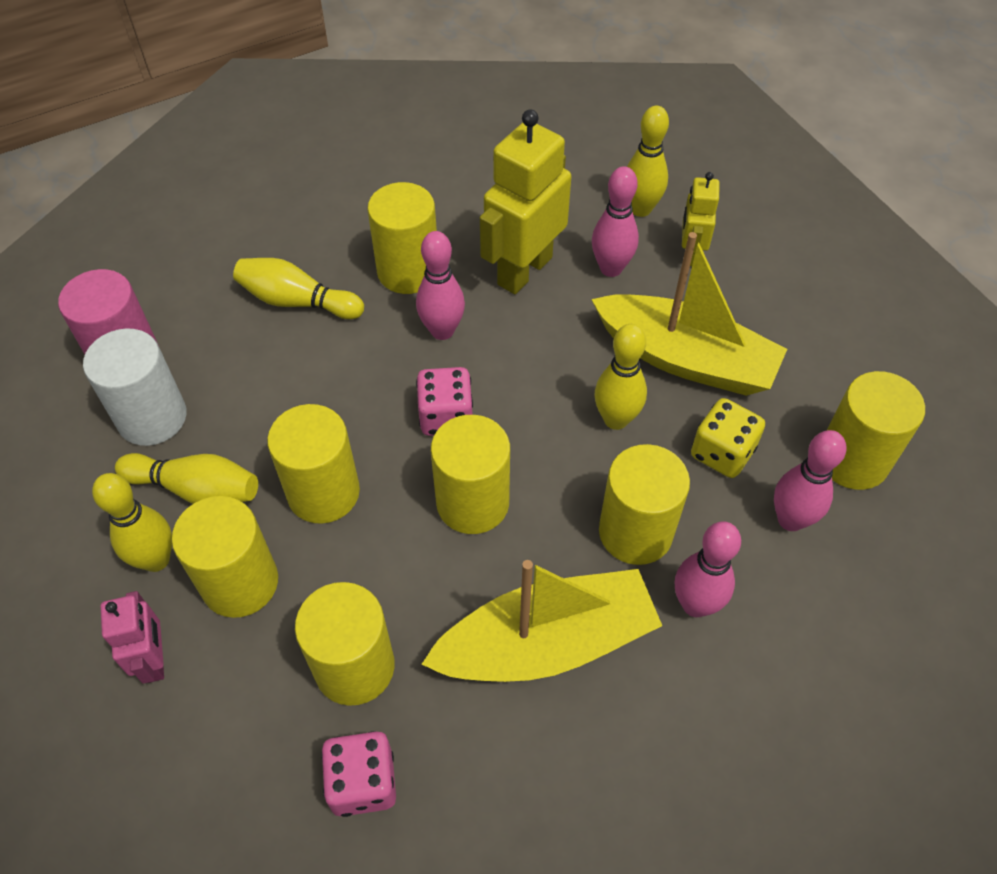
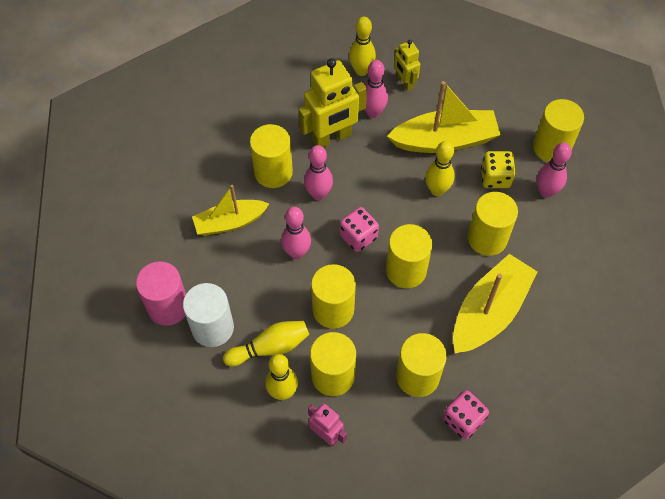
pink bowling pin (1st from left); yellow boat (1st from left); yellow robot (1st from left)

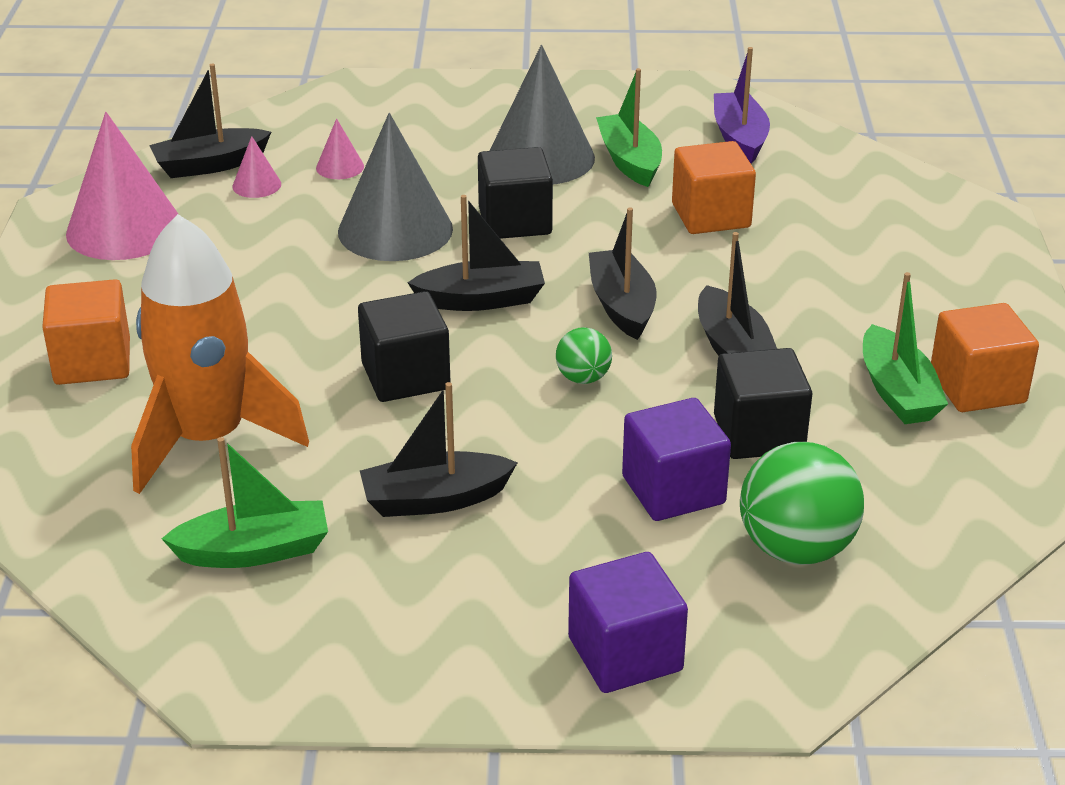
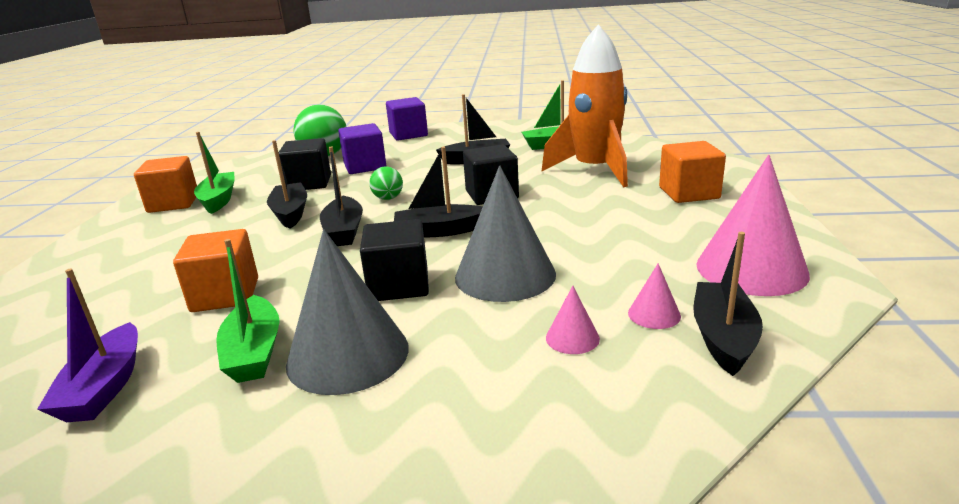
black boat (5th from left)

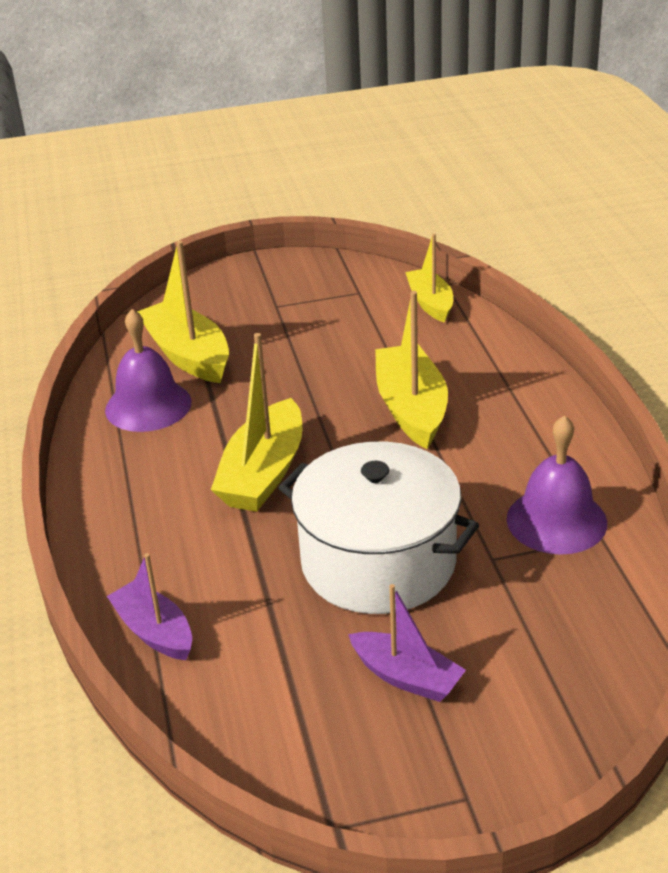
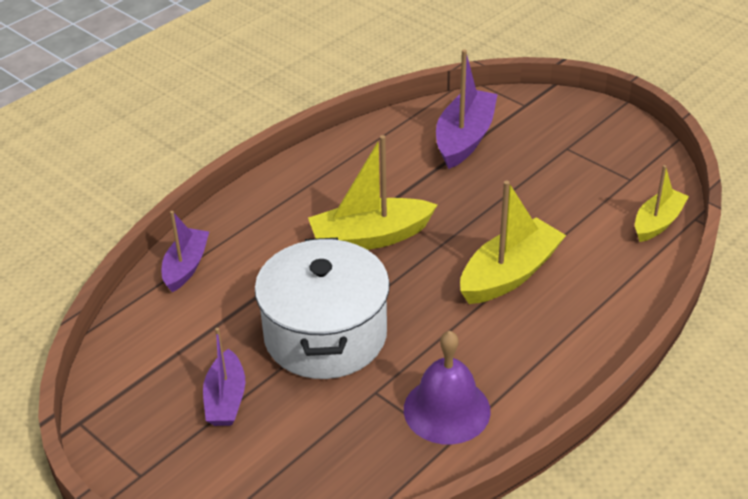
purple bell (1st from left in the first image); purple boat (3rd from left)

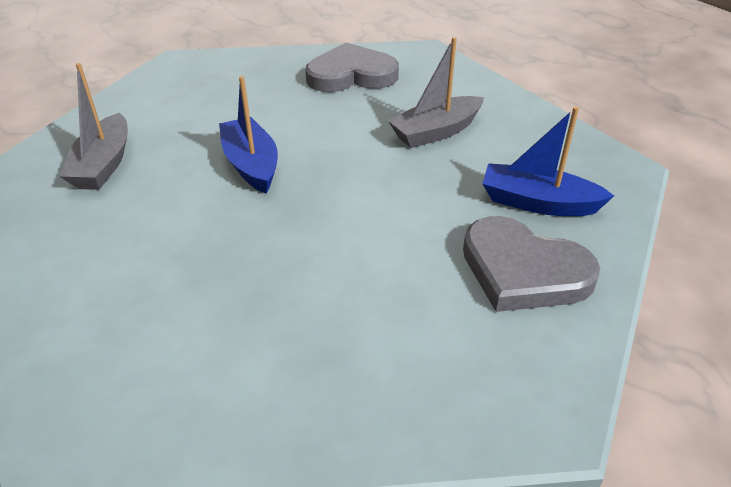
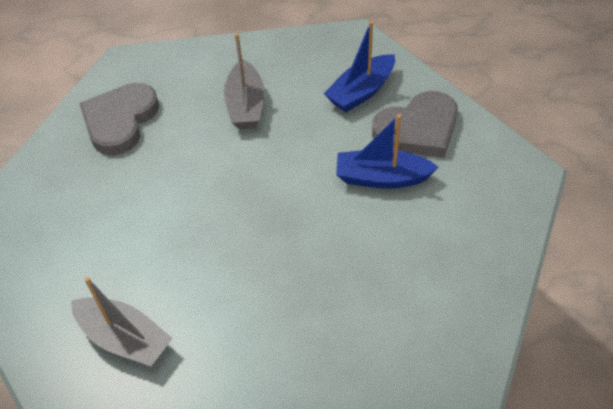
blue boat (2nd from left)

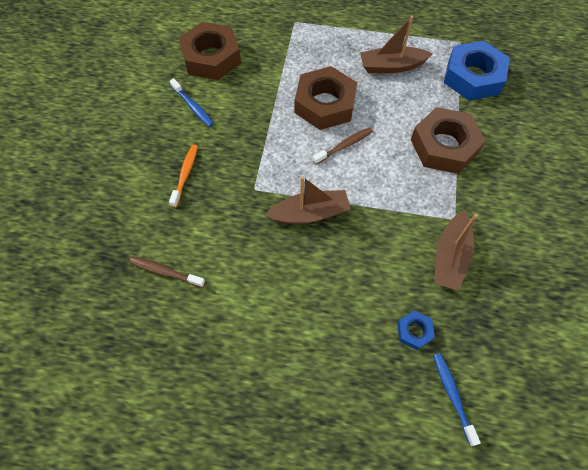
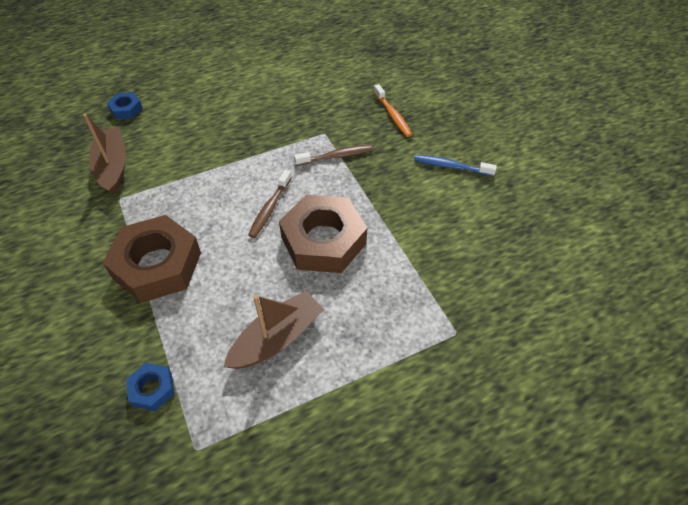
brown nut (1st from left in the first image); brown boat (1st from left in the first image); blue toothbrush (2nd from left in the first image); brown toothbrush (2nd from left); blue nut (2nd from left)

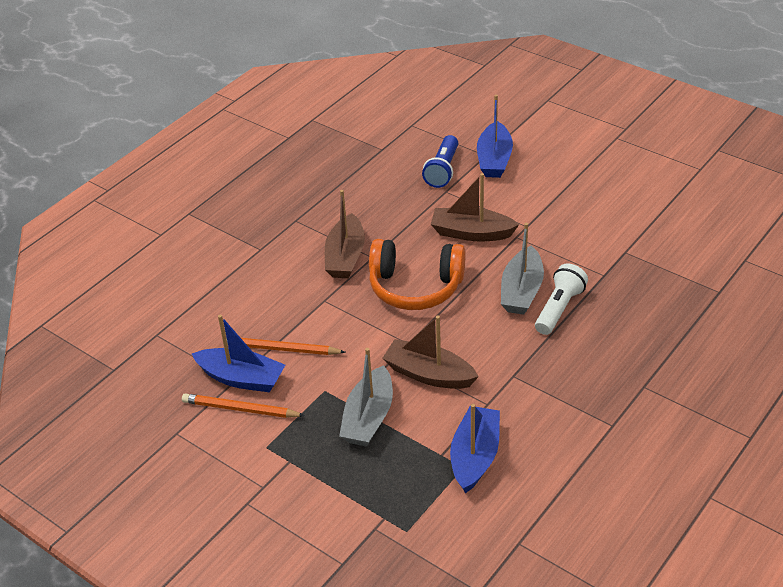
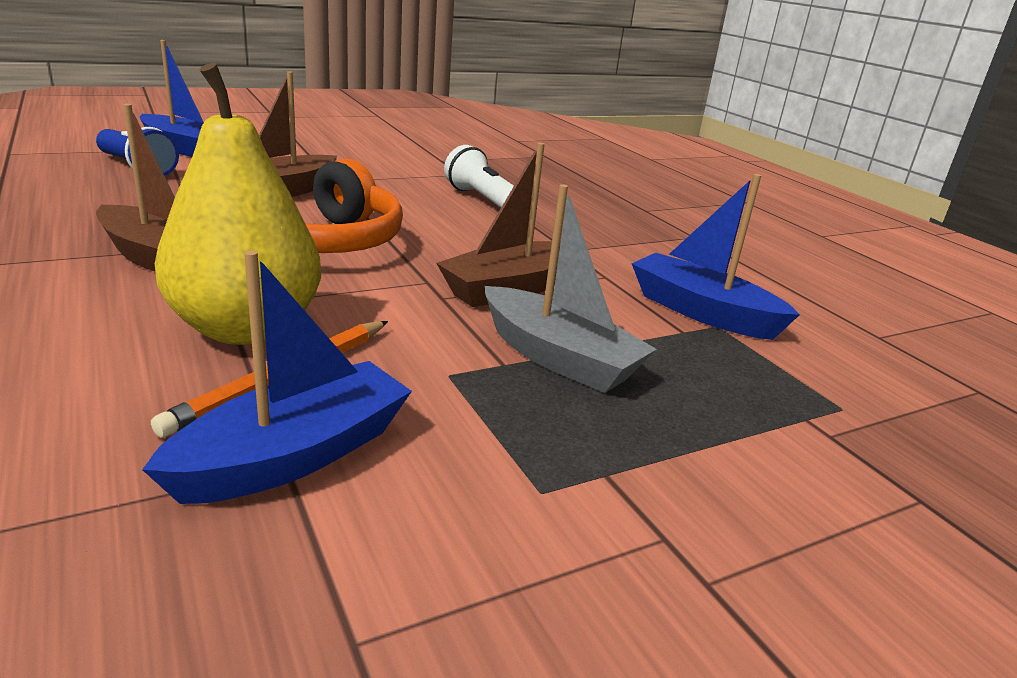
orange pencil (1st from left in the first image); grey boat (2nd from left in the first image); yellow pear

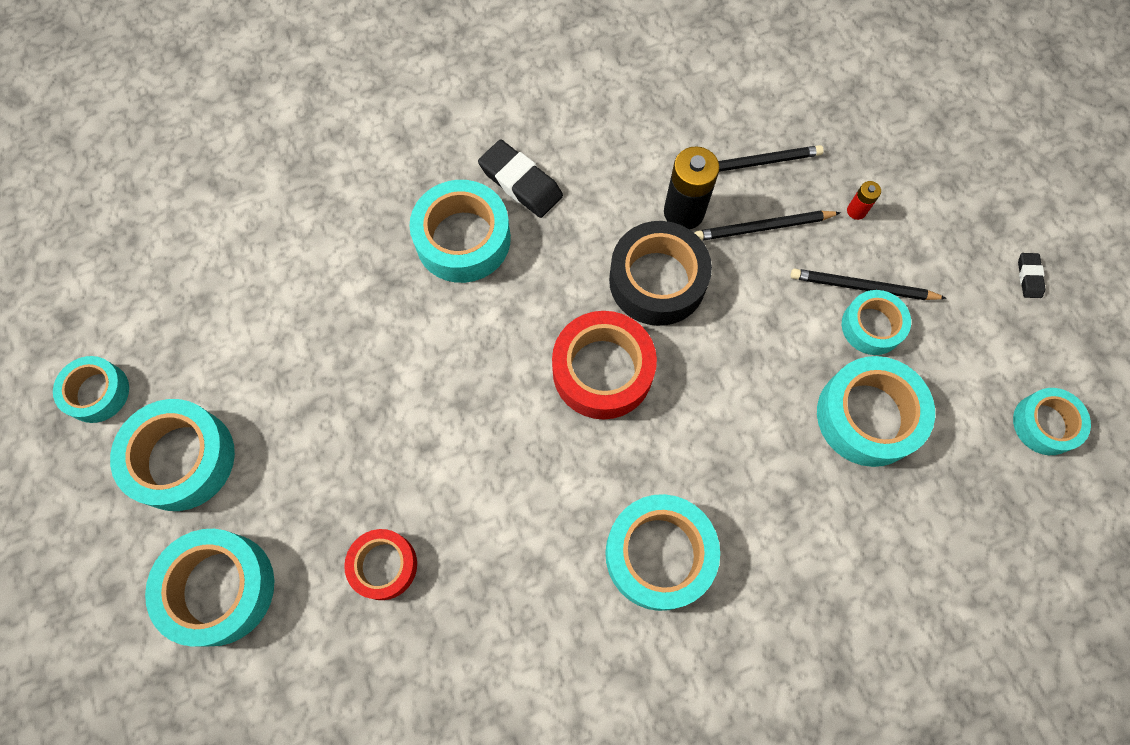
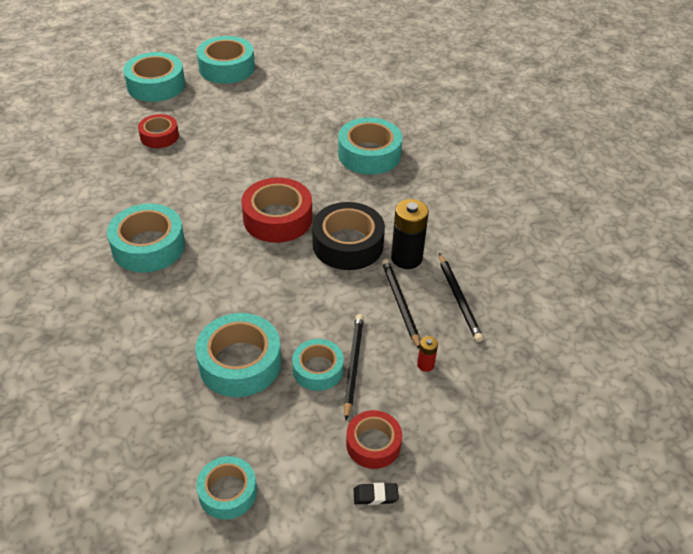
turquoise tape (1st from left in the first image); black eraser (1st from left in the first image); red tape (3rd from left)

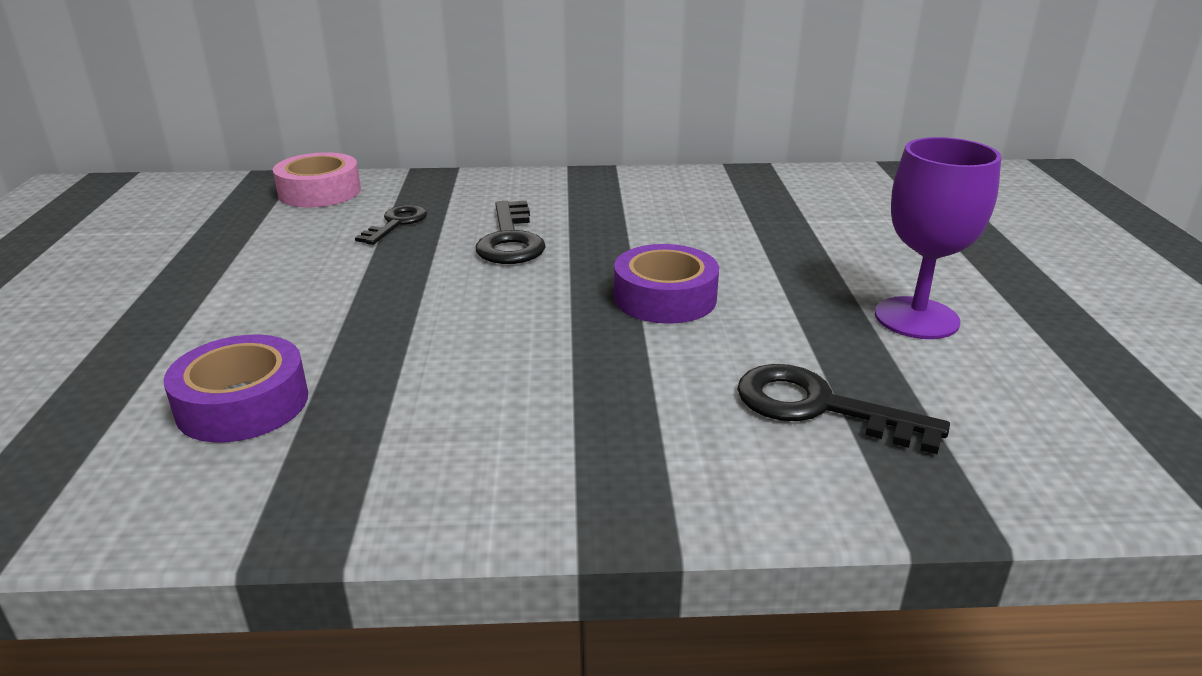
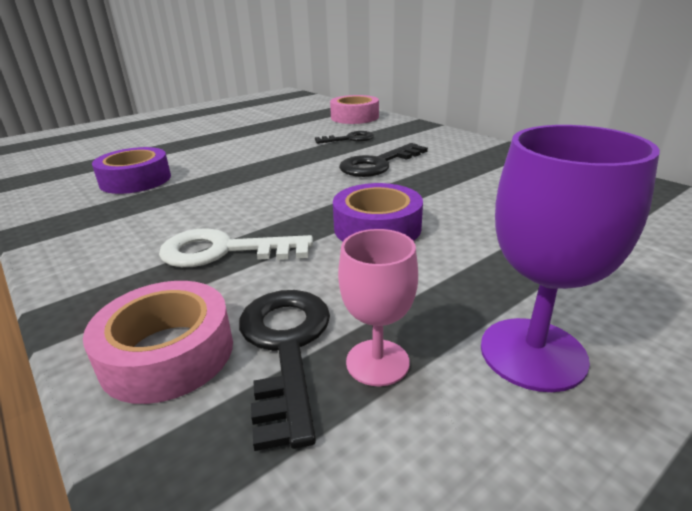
pink tape (1st from left); white key; pink goblet

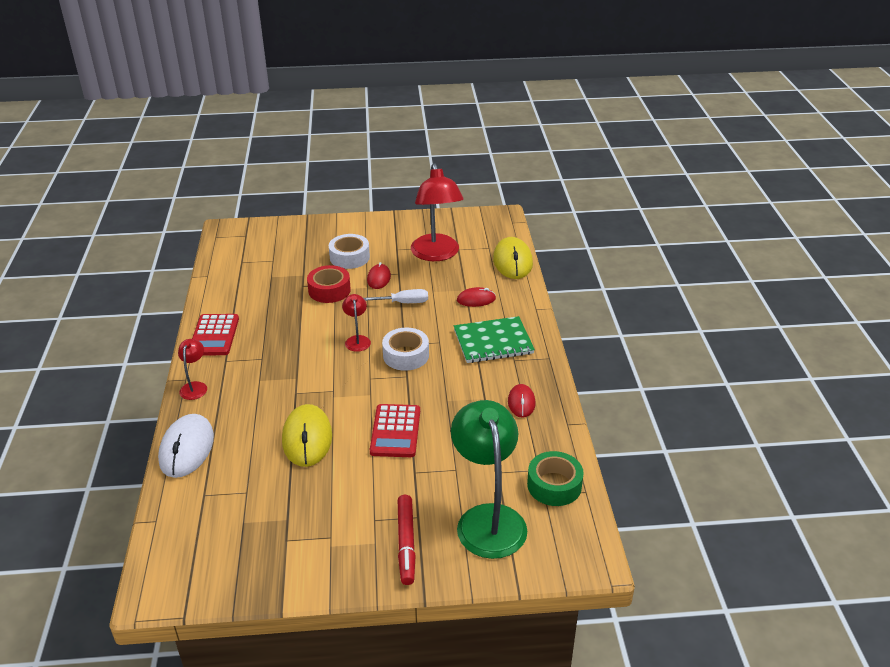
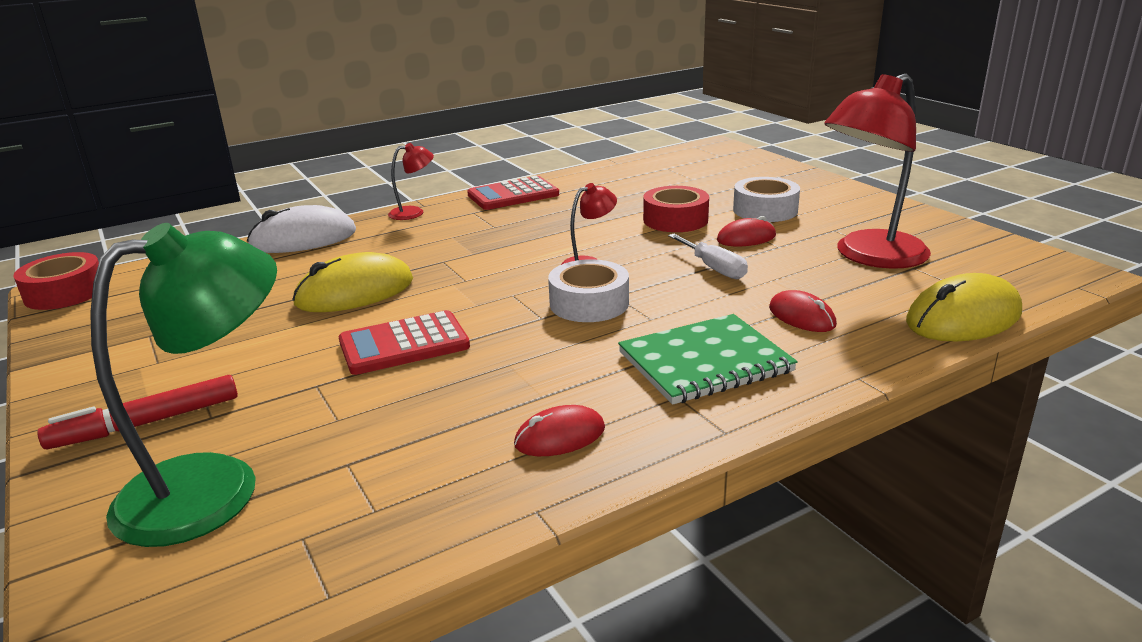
green tape; red tape (1st from left); green notebook

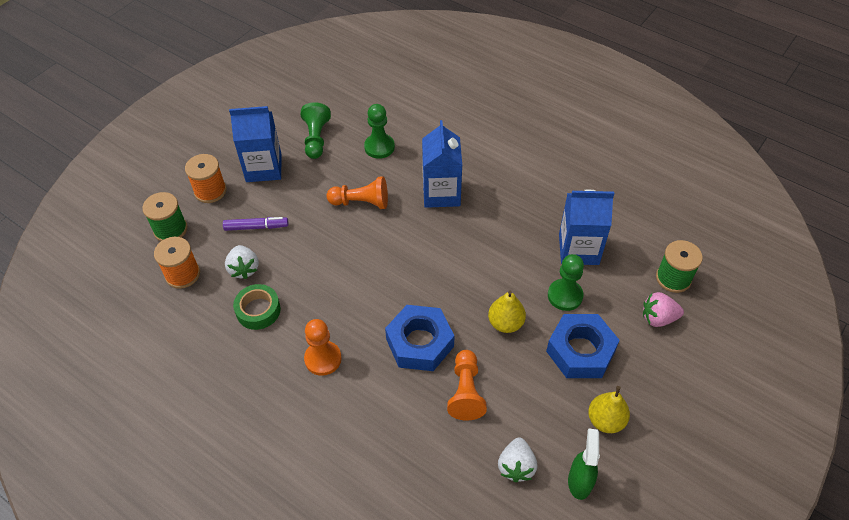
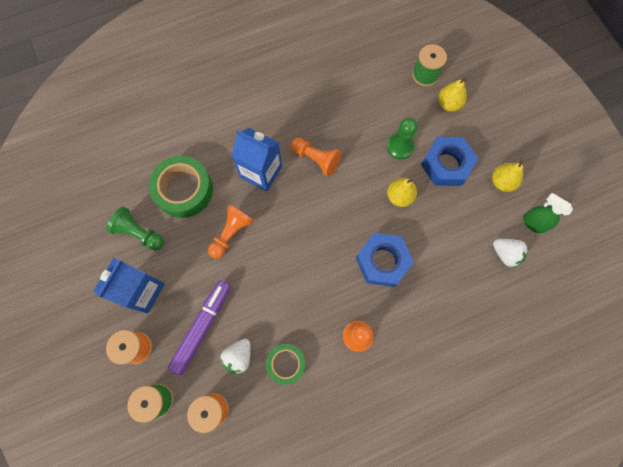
blue carton (3rd from left in the first image); orange pawn (2nd from left); green tape (1st from left); yellow pear (2nd from left); white strawberry (1st from left); purple marker

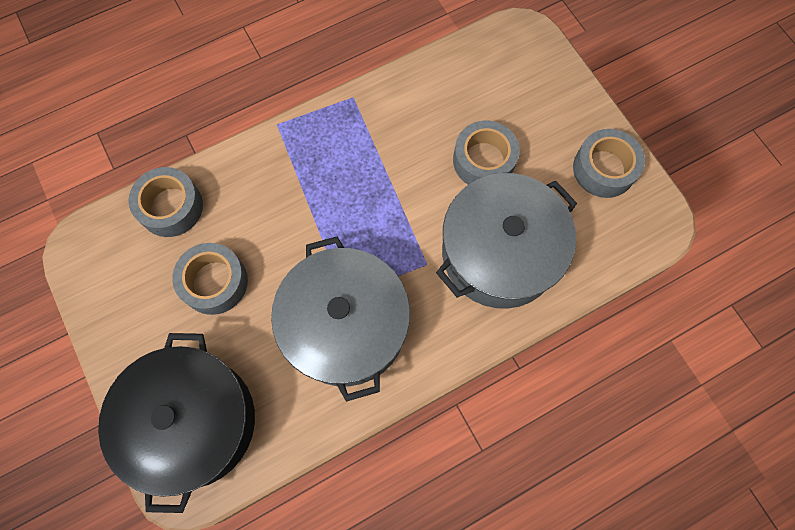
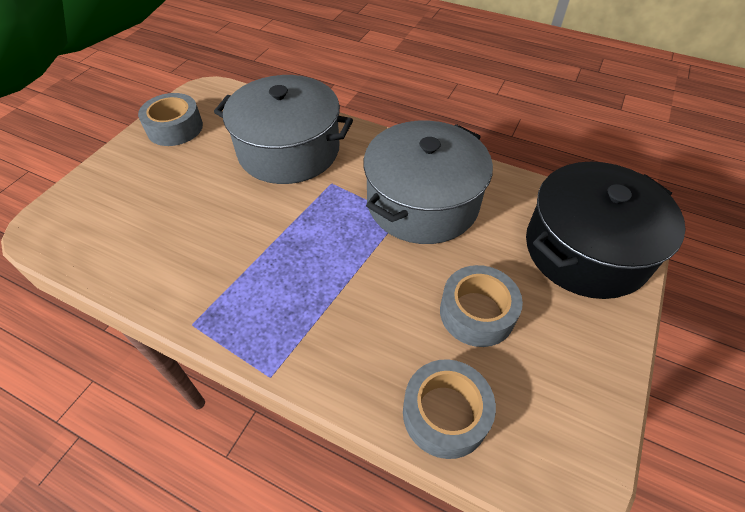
grey tape (3rd from left in the first image)

